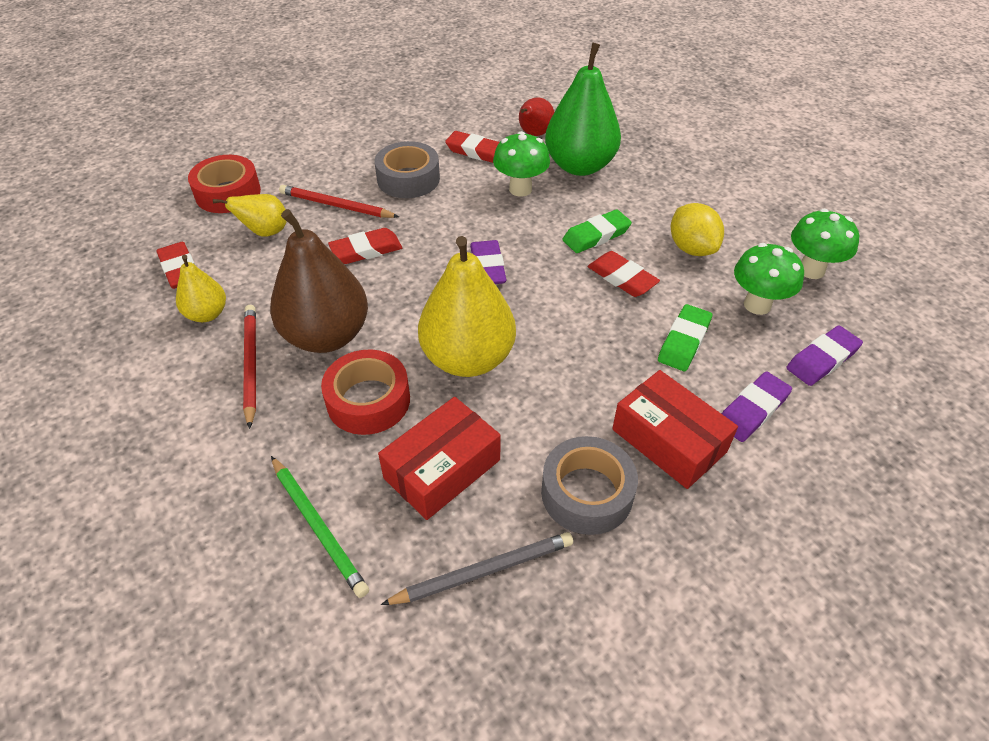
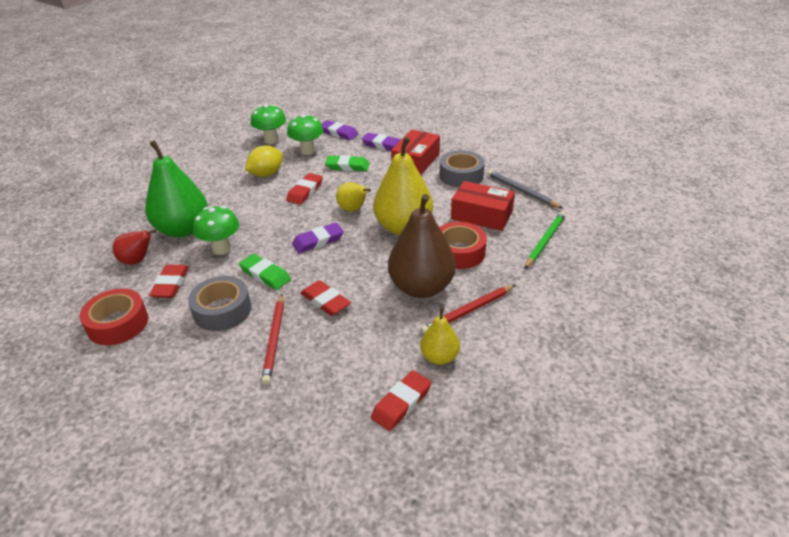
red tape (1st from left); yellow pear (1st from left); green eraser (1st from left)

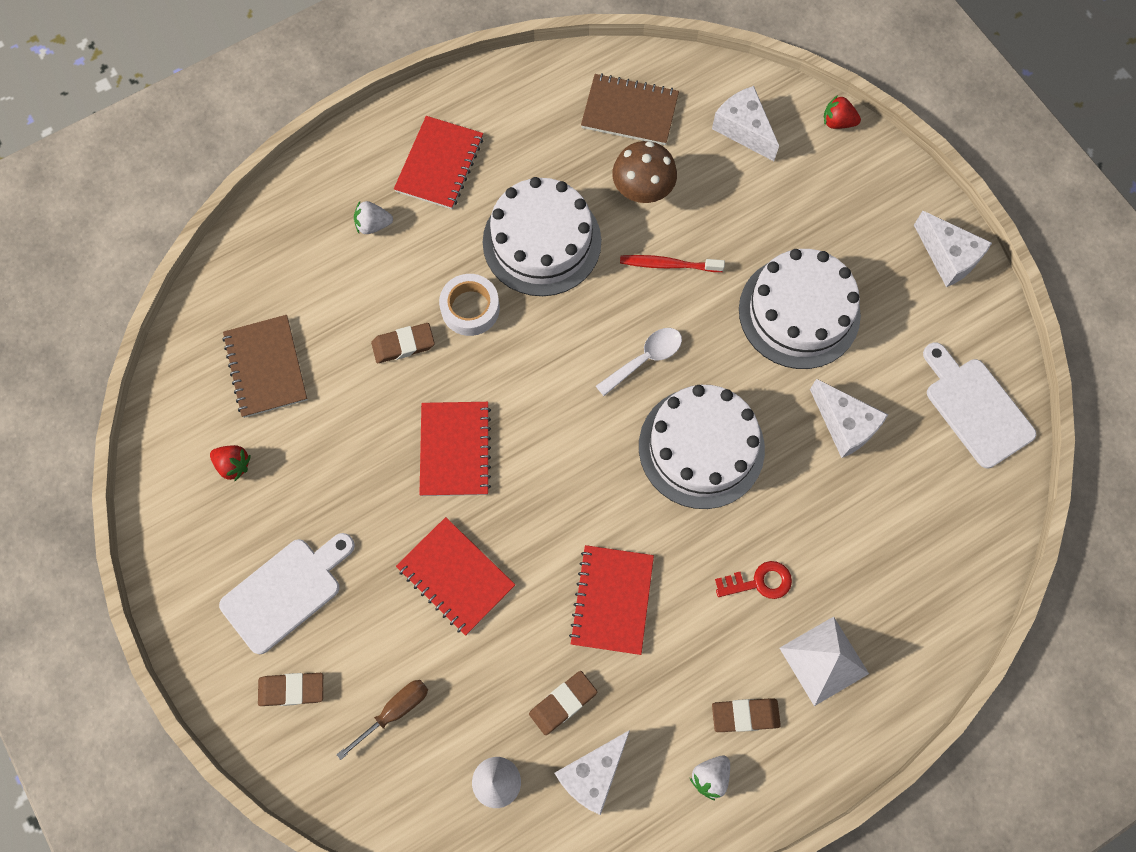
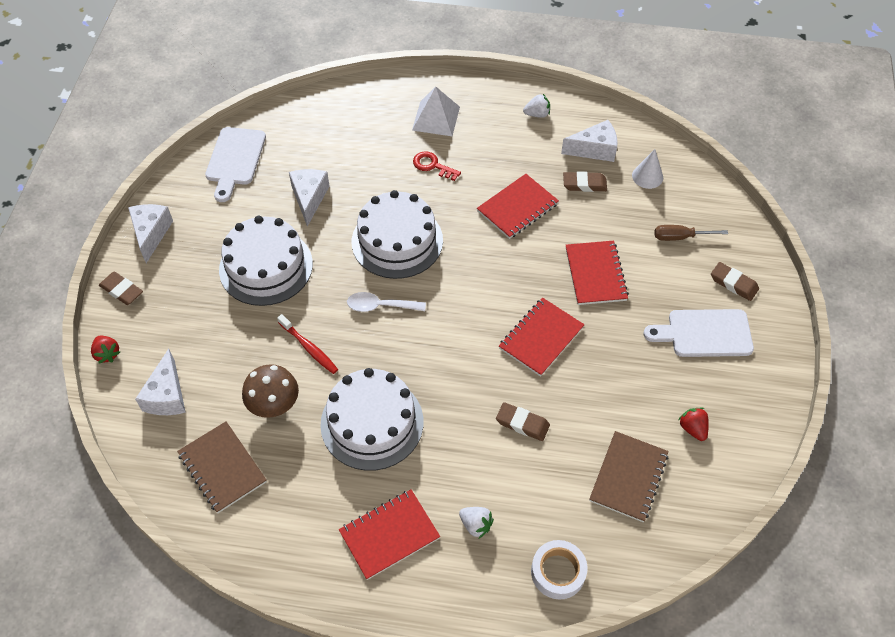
white tape; brown eraser (1st from left)

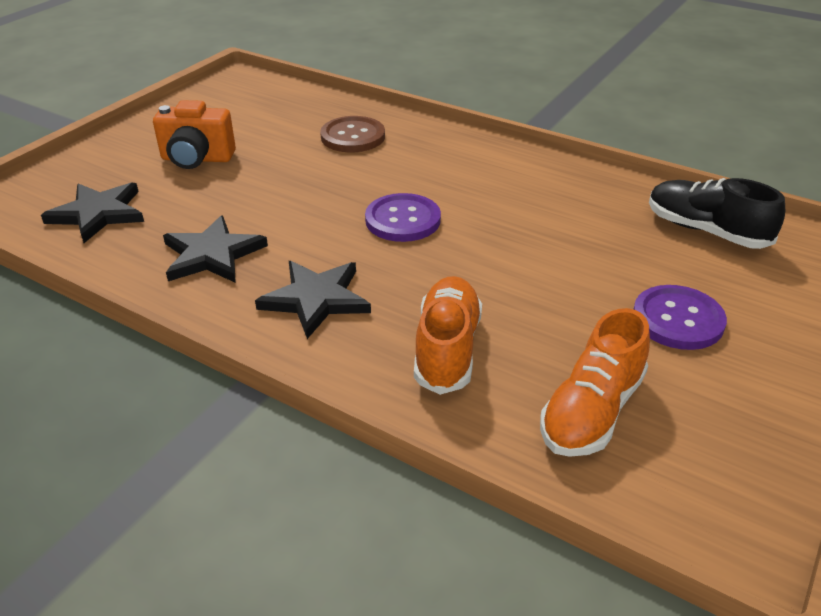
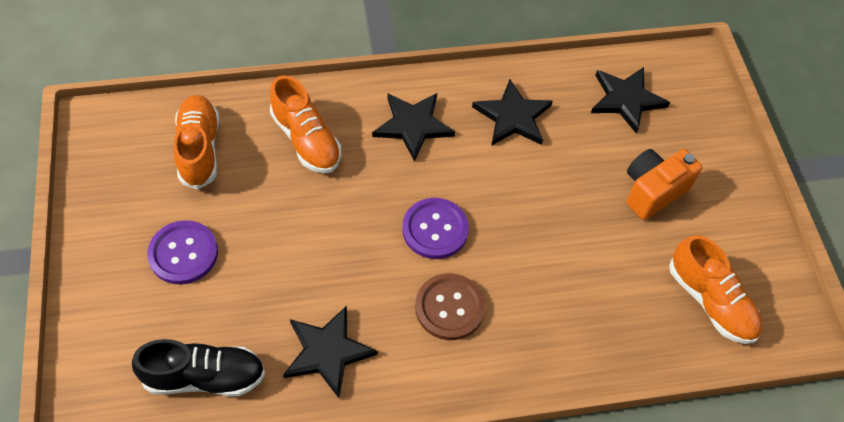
black star (1st from left); orange shoe (3rd from left); brown button

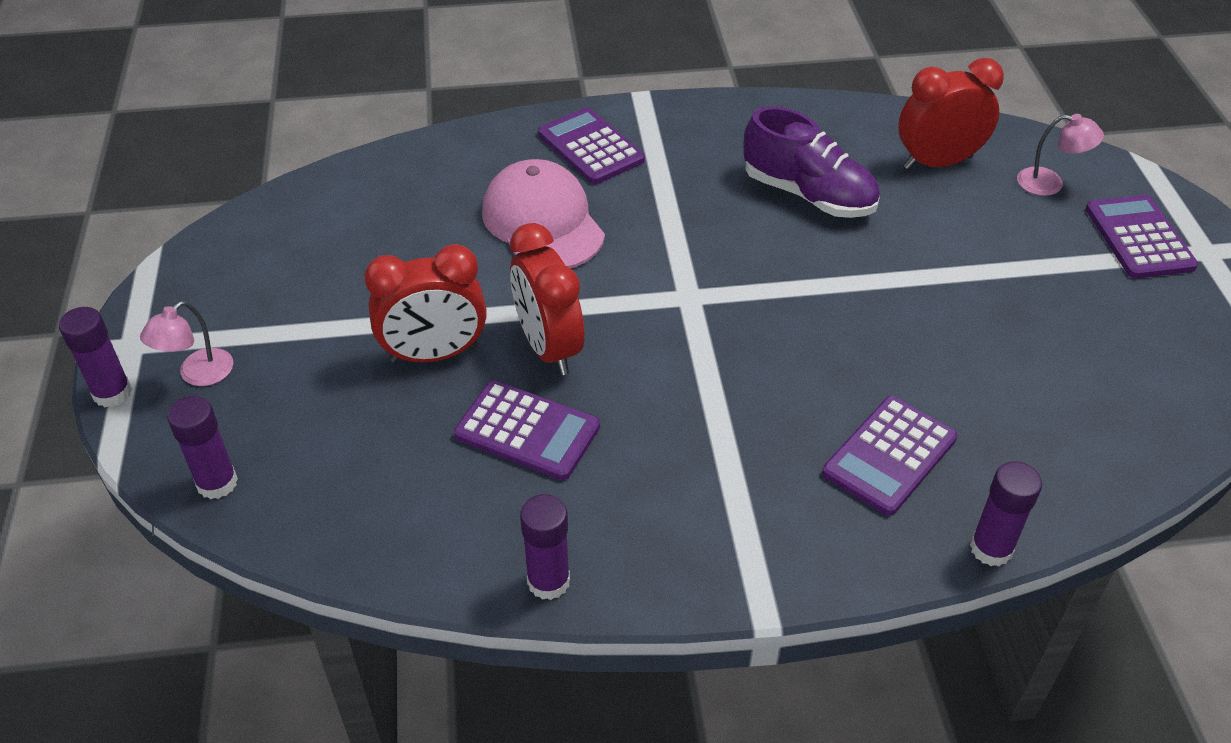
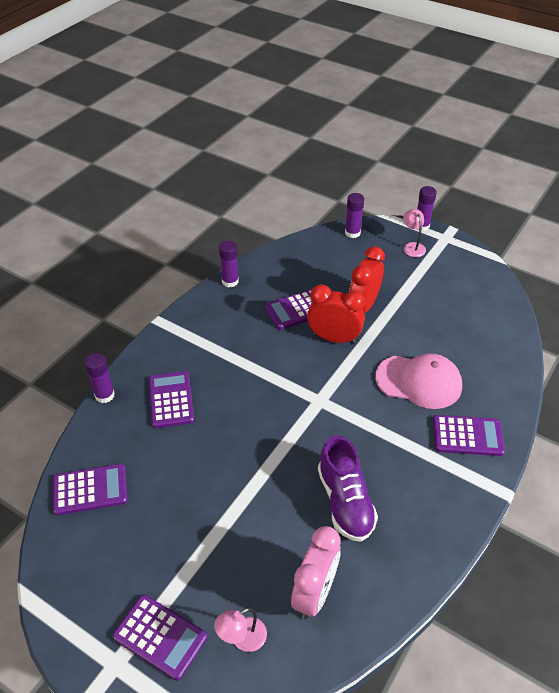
purple calculator (1st from left); pink clock; purple shoe

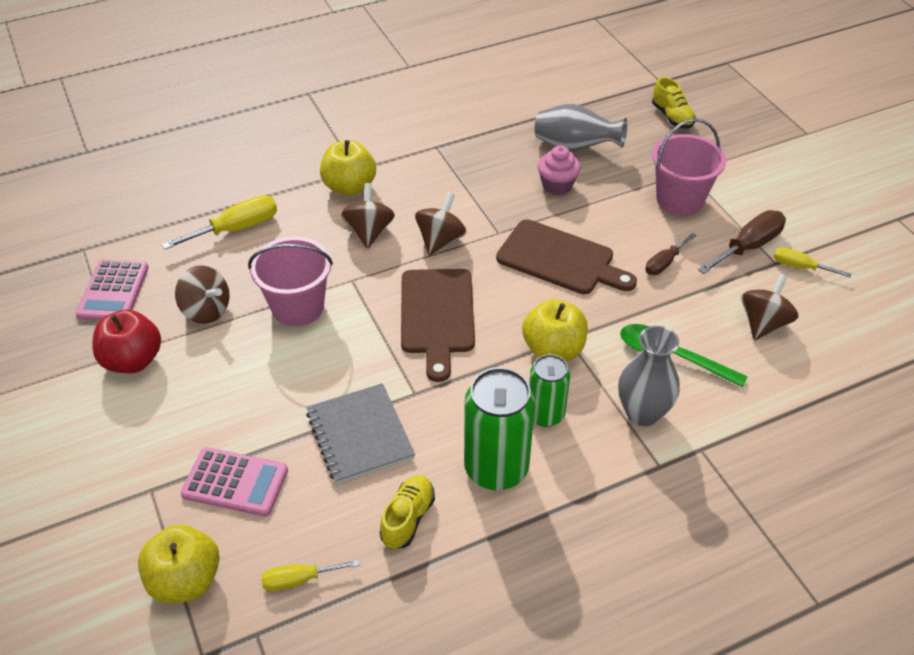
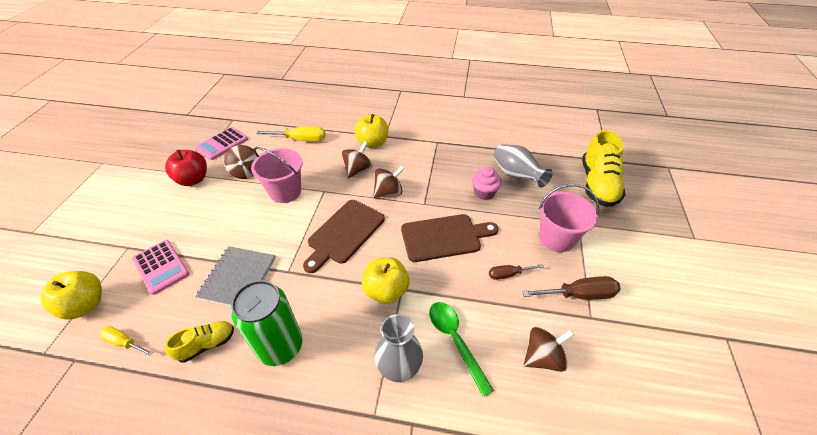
green can (2nd from left in the first image); yellow screwdriver (3rd from left in the first image); brown cutting board (2nd from left); yellow shoe (2nd from left)

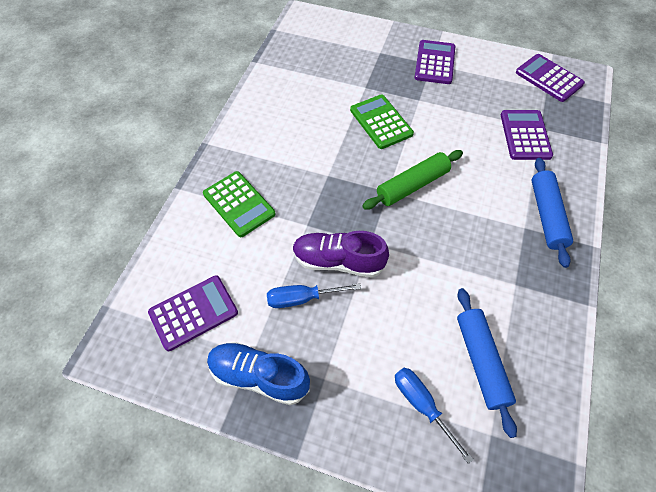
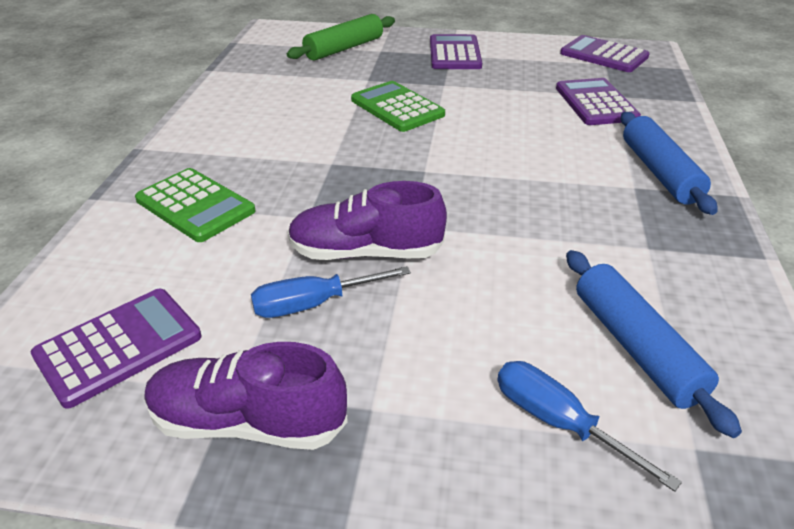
green rolling pin; purple shoe (1st from left)

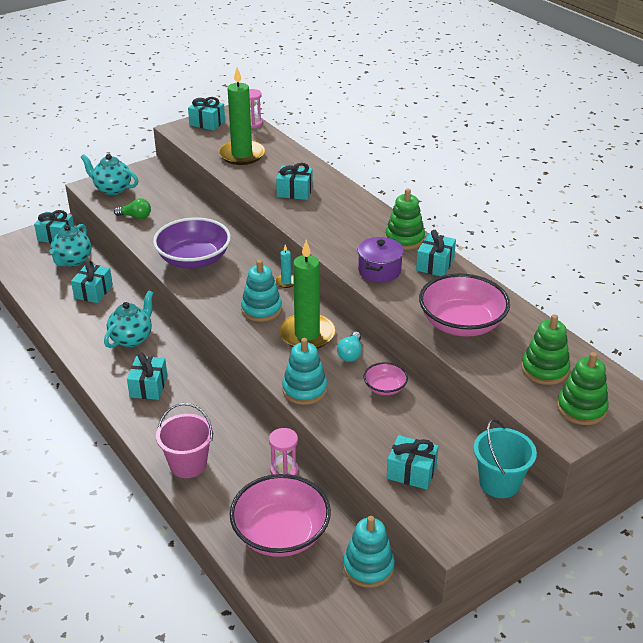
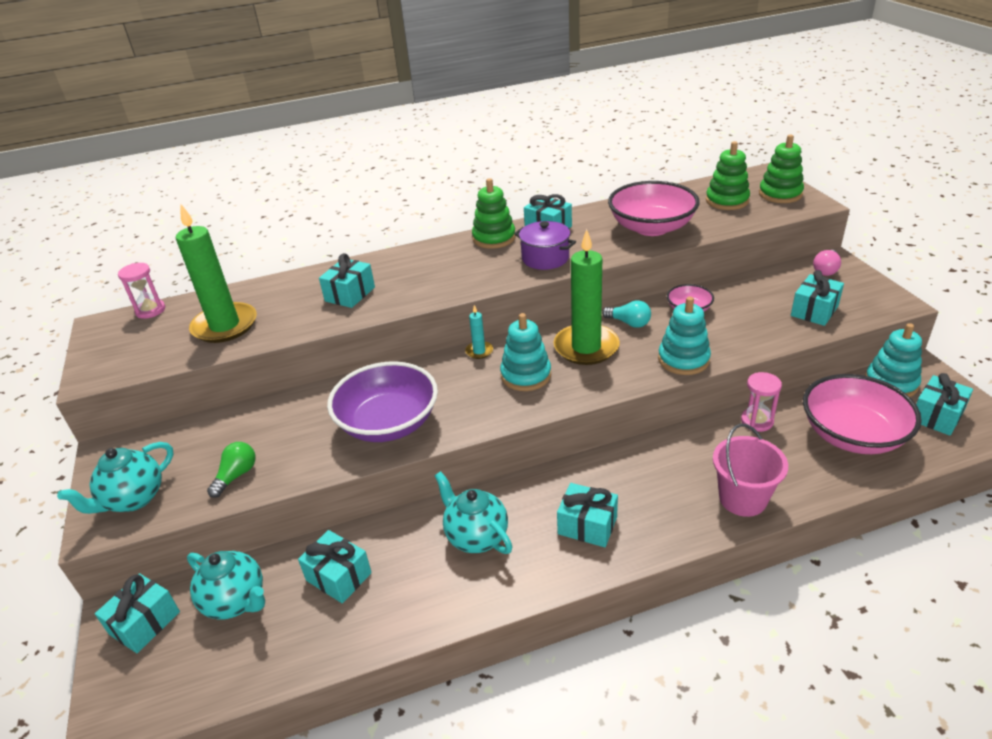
turquoise gift (7th from left); pink light bulb

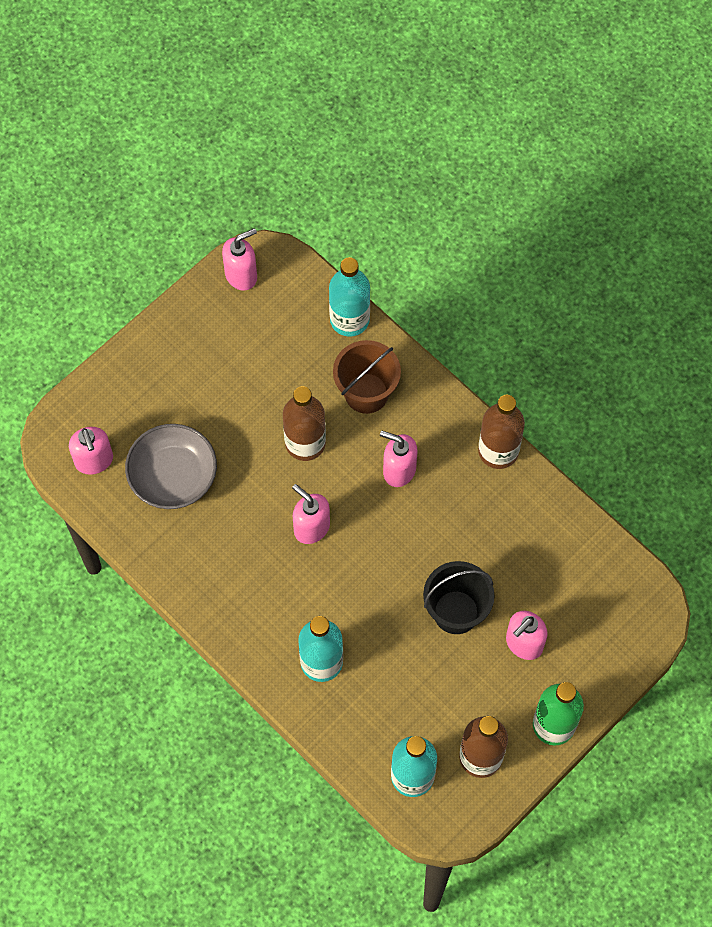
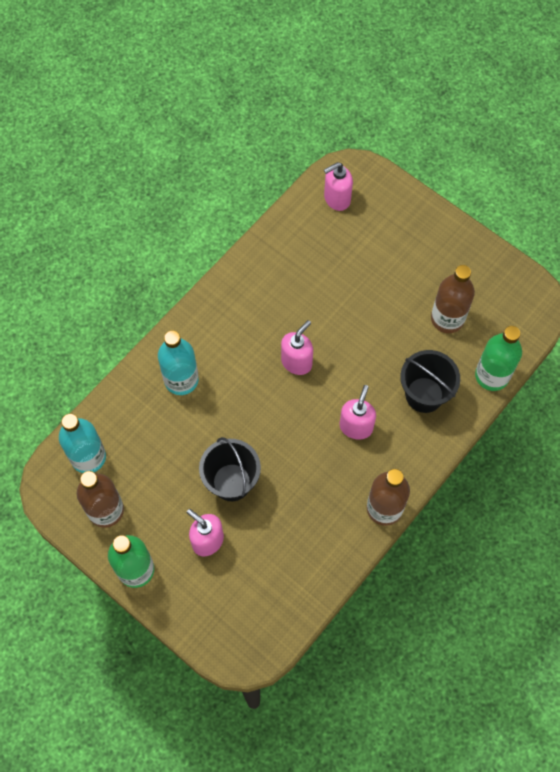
grey bowl; pink soap dispenser (2nd from left in the first image); brown bottle (3rd from left); green bottle (2nd from left); black bucket (2nd from left)

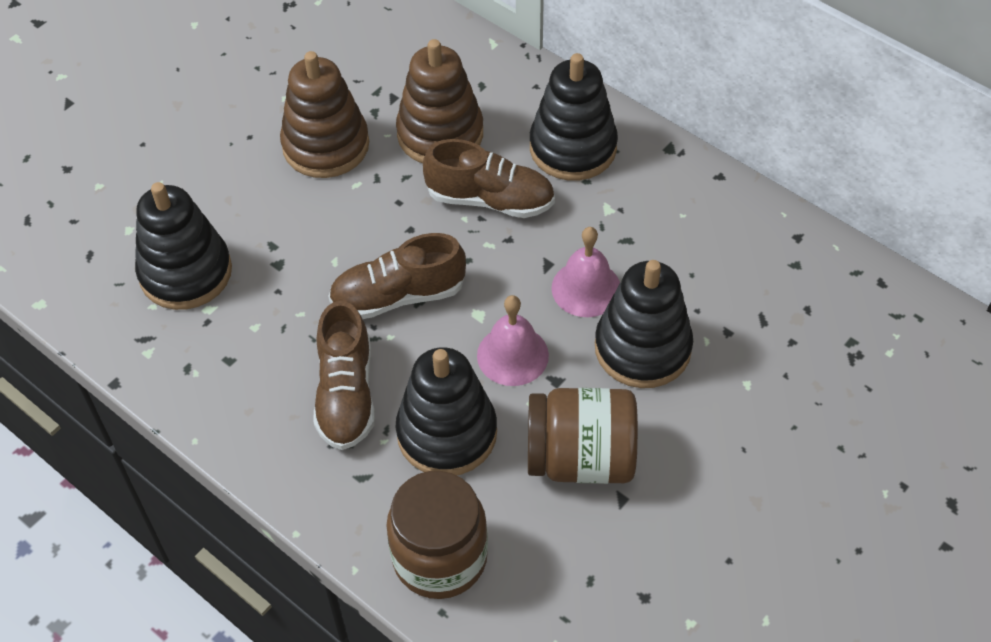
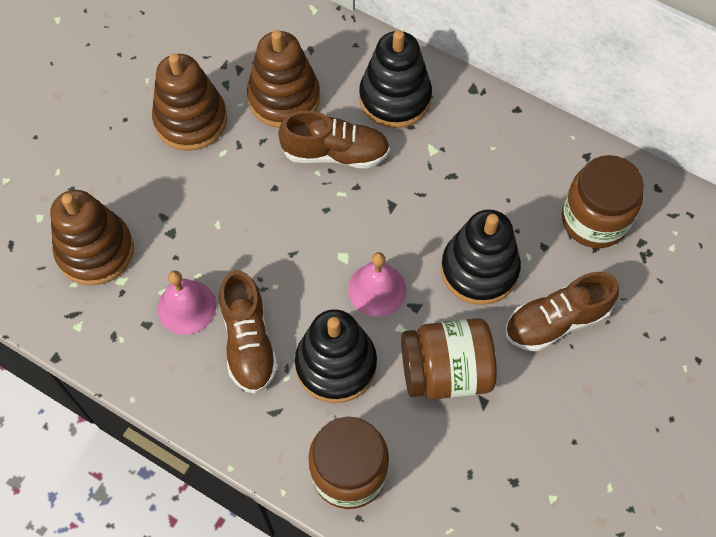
brown jar (3rd from left); brown shoe (3rd from left); pink bell (1st from left); brown stacking toy (1st from left)

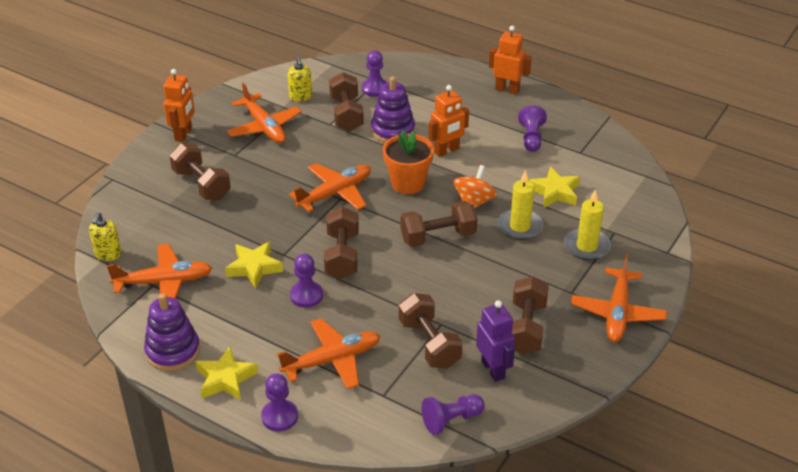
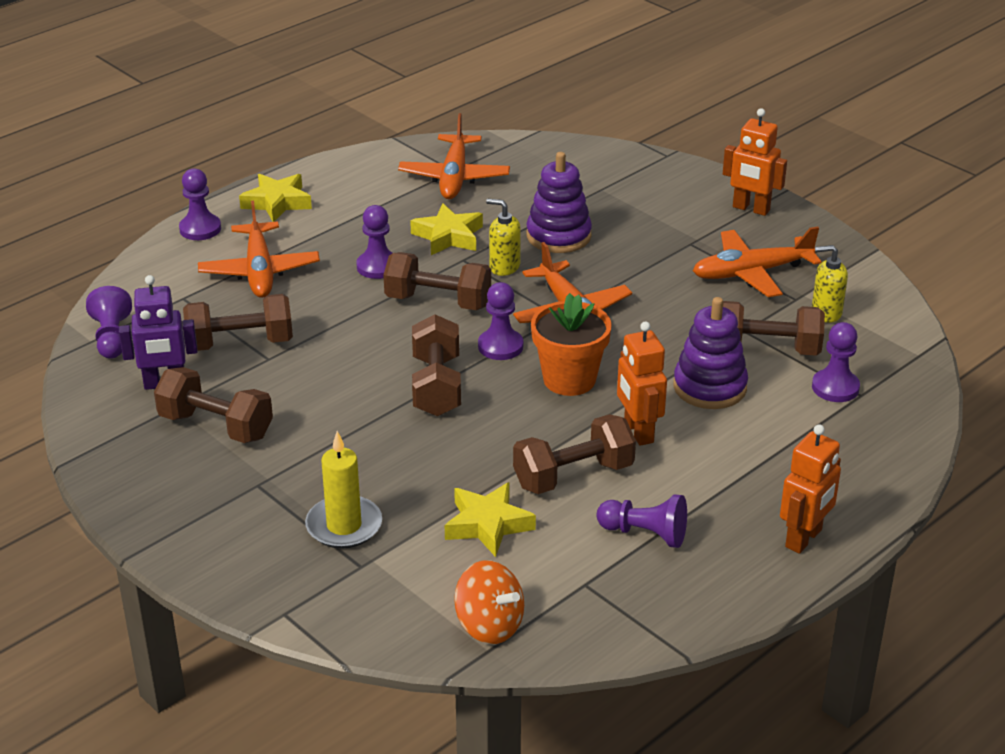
yellow candle (1st from left in the first image); orange plane (5th from left in the first image); purple pawn (4th from left); yellow soap dispenser (1st from left); purple stacking toy (1st from left); brown dumbbell (5th from left); orange spinning top

